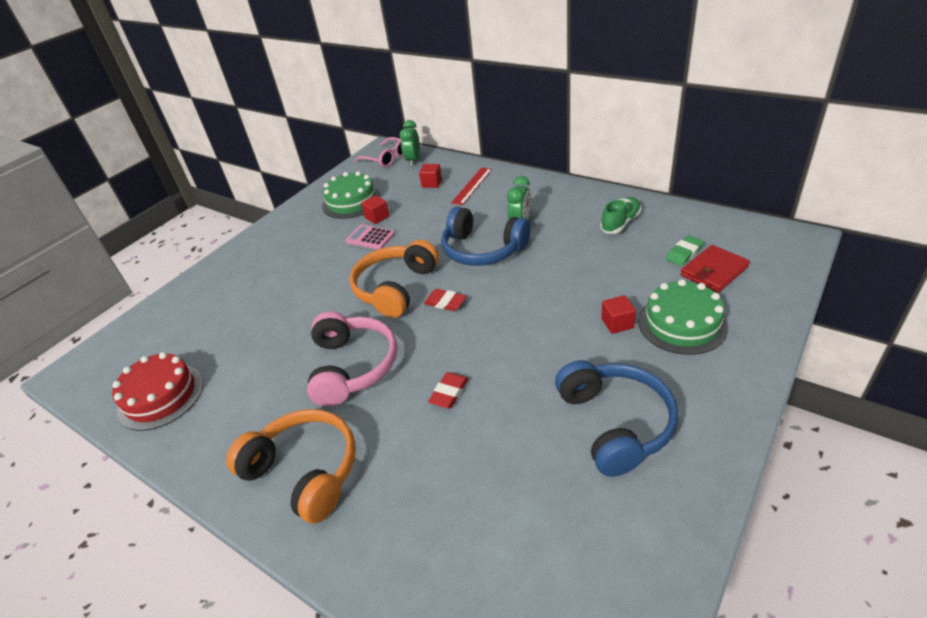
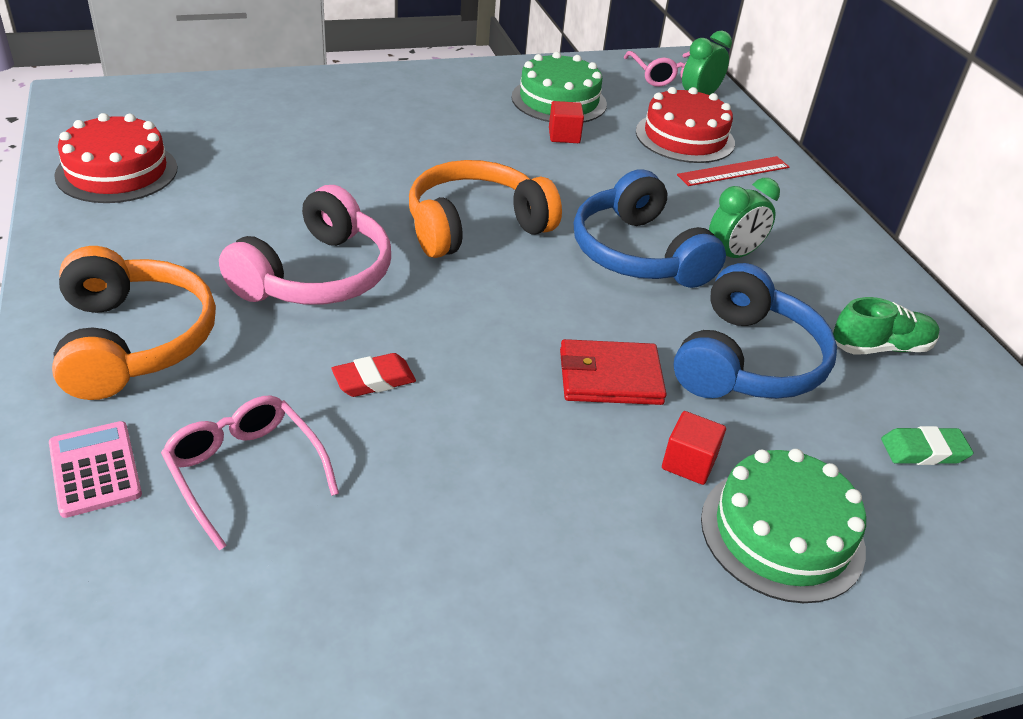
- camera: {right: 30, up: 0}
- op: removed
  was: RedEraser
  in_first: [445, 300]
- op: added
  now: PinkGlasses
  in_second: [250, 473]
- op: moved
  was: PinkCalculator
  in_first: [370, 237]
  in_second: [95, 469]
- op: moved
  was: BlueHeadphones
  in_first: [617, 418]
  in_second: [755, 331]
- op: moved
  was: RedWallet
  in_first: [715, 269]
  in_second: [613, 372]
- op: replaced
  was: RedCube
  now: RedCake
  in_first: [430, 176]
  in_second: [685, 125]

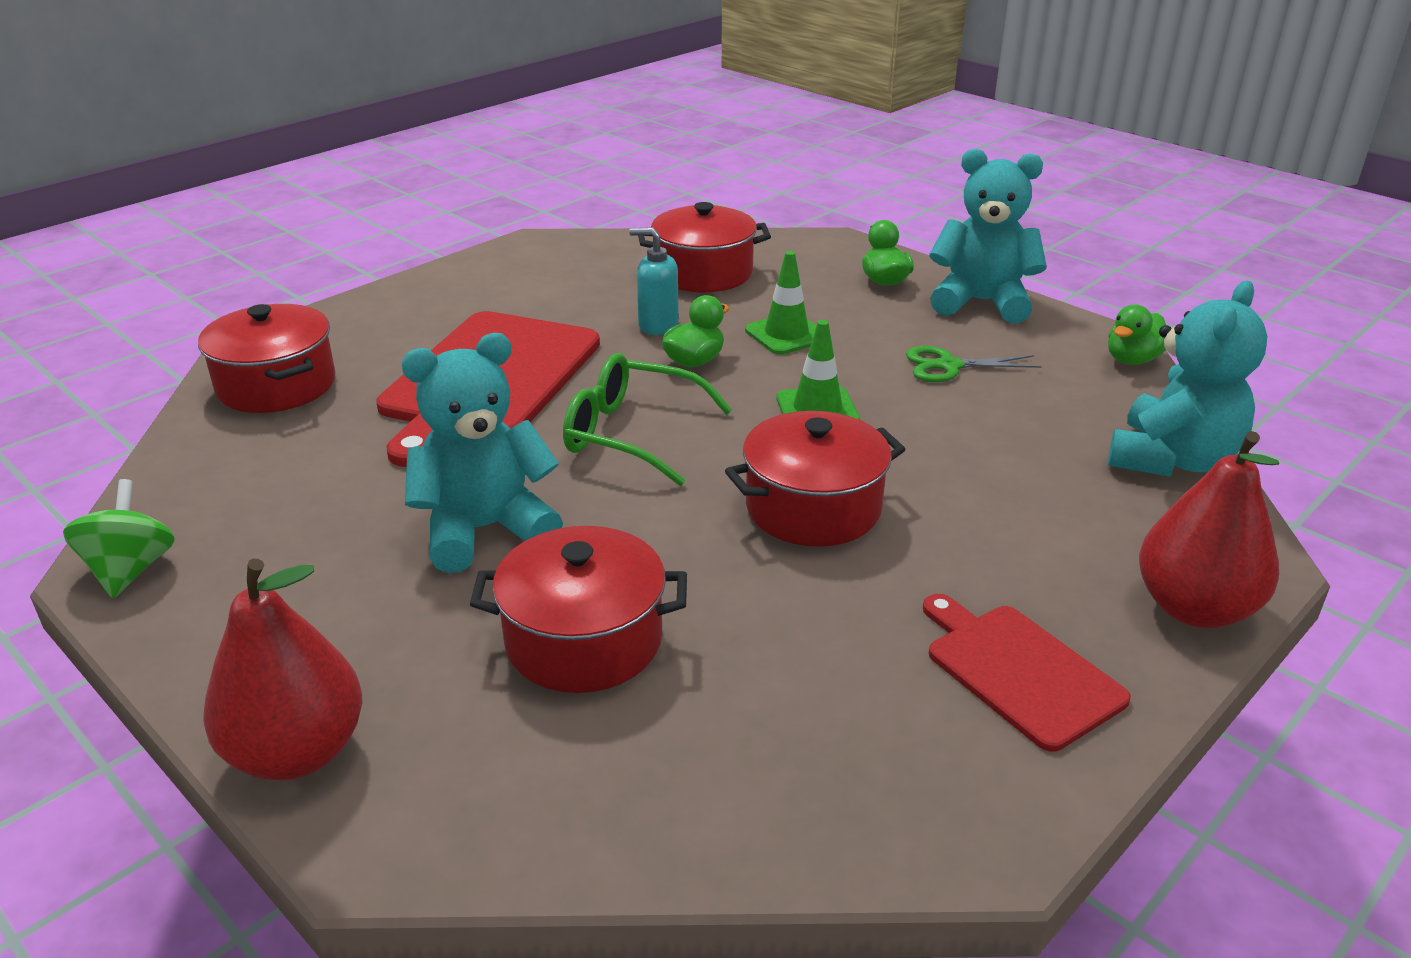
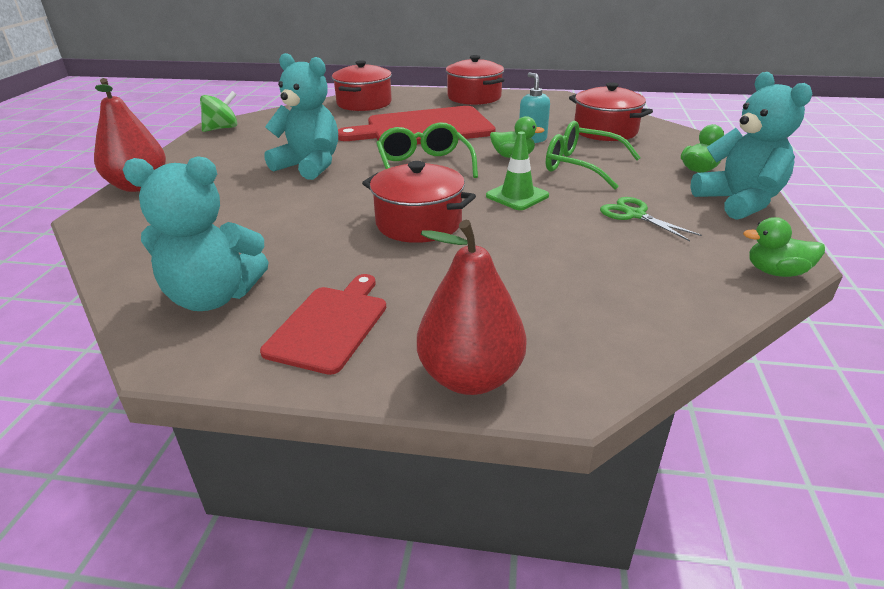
- camera: {right: 55, up: 0}
- op: moved
  was: RedPot
  in_first: [578, 609]
  in_second: [475, 80]
- op: moved
  was: TurquoiseTeddyBear
  in_first: [1187, 378]
  in_second: [196, 233]
- op: replaced
  was: GreenTrafficCone
  now: GreenGlasses
  in_first: [781, 303]
  in_second: [593, 155]

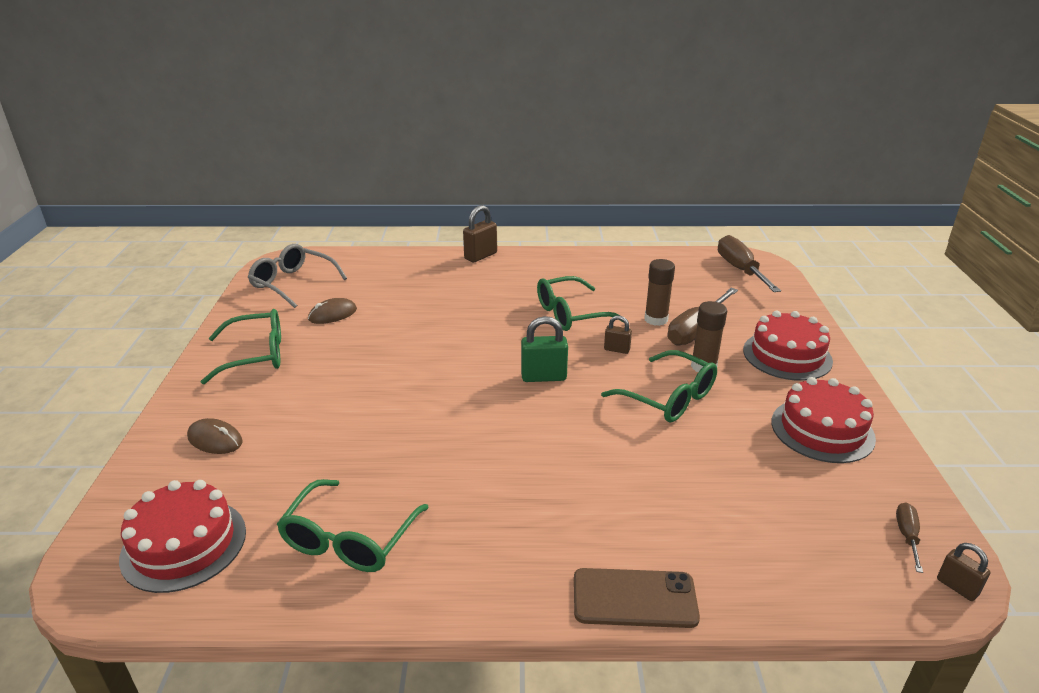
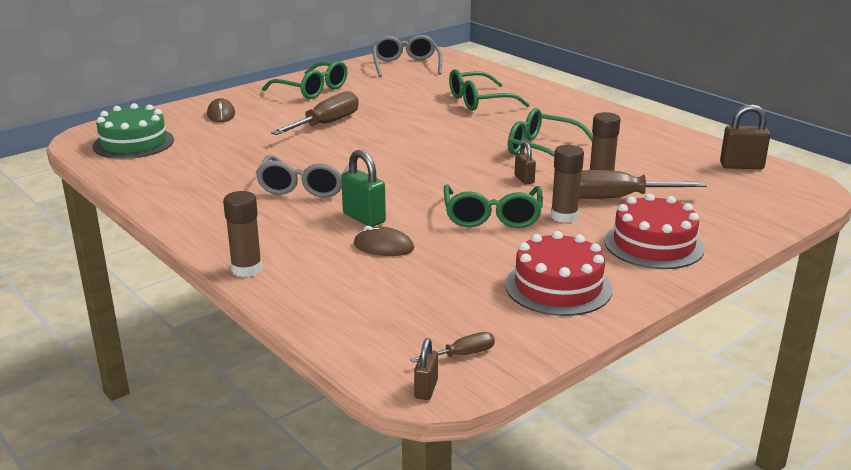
- camera: {right: 50, up: -5}
- op: added
  now: GreyGlasses
  in_second: [302, 176]
- op: moved
  was: GreenGlasses
  in_first: [353, 525]
  in_second: [489, 90]
- op: moved
  was: BrownMouse
  in_first: [332, 311]
  in_second: [384, 241]
- op: moved
  was: BrownPadlock
  in_first: [480, 233]
  in_second: [745, 136]
- op: moved
  was: GreenPadlock
  in_first: [544, 349]
  in_second: [363, 188]
- op: moved
  was: BrownScrewdriver
  in_first: [749, 263]
  in_second: [315, 113]
- op: replaced
  was: BrownPhone
  now: BrownGlueStick
  in_first: [637, 598]
  in_second: [242, 234]
- op: recoloured
  was: RedCake
  now: GreenCake
  in_first: [182, 536]
  in_second: [133, 131]

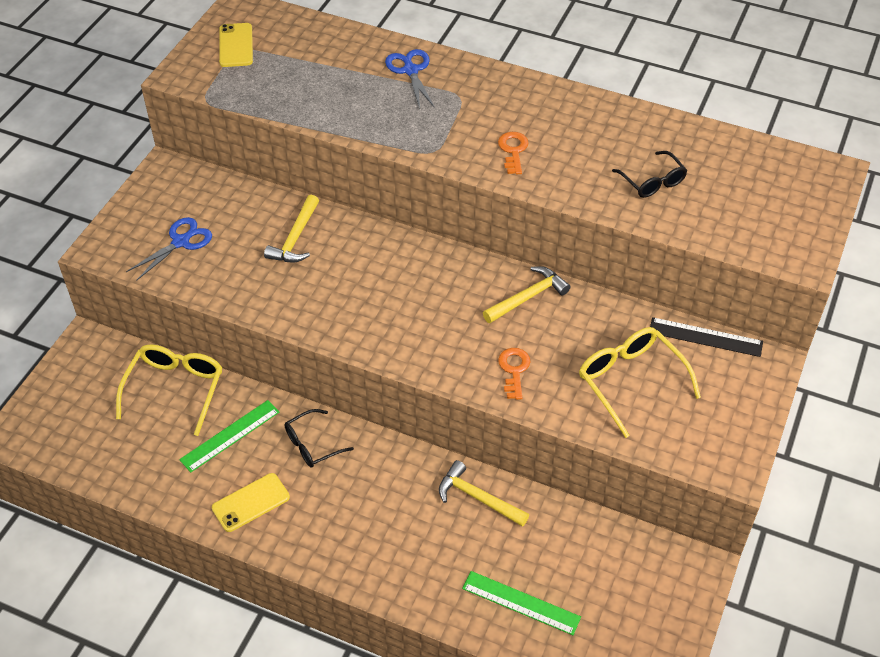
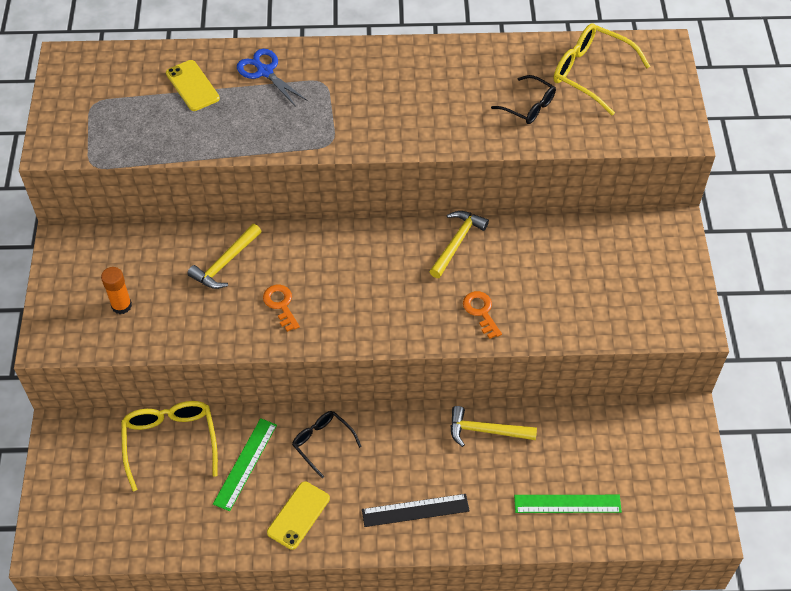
- camera: {right: -25, up: 5}
- op: moved
  was: YellowPhone
  in_first: [236, 45]
  in_second: [193, 85]
- op: moved
  was: OrangeKey
  in_first: [513, 153]
  in_second: [281, 308]
- op: moved
  was: YellowGlasses
  in_first: [640, 382]
  in_second: [602, 69]
- op: moved
  was: BlackRuler
  in_first: [706, 337]
  in_second: [416, 510]
- op: replaced
  was: BlueScissors
  now: OrangeGlueStick
  in_first: [169, 249]
  in_second: [116, 290]
- op: turned
  was: YellowHammer
  in_first: [291, 228]
  in_second: [224, 256]
  clockwise: 45
- op: turned
  was: BlackGlasses
  in_first: [319, 438]
  in_second: [327, 444]
  clockwise: 105

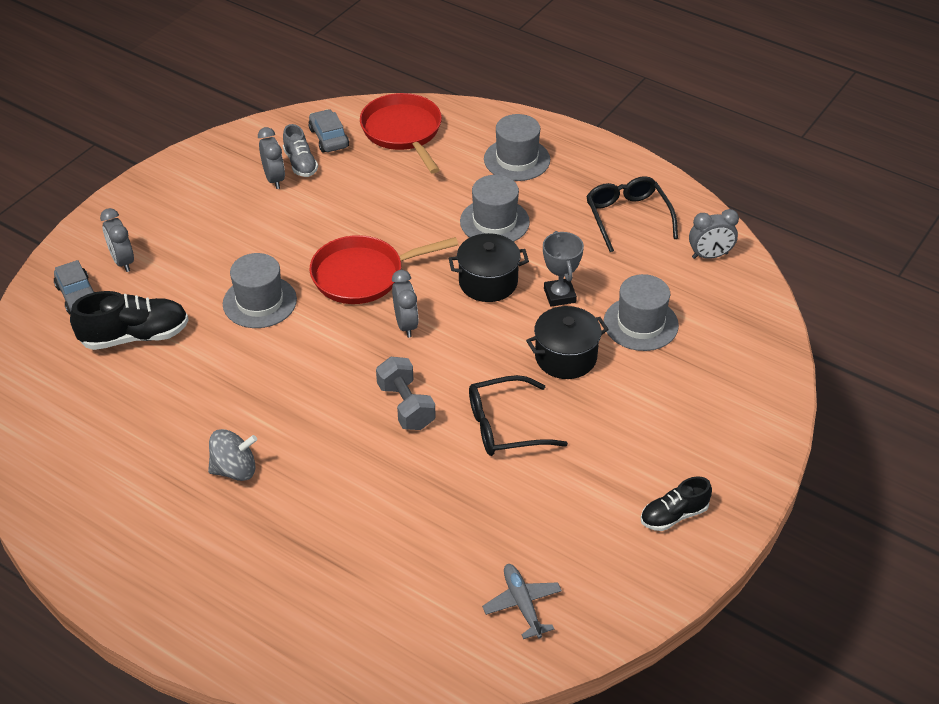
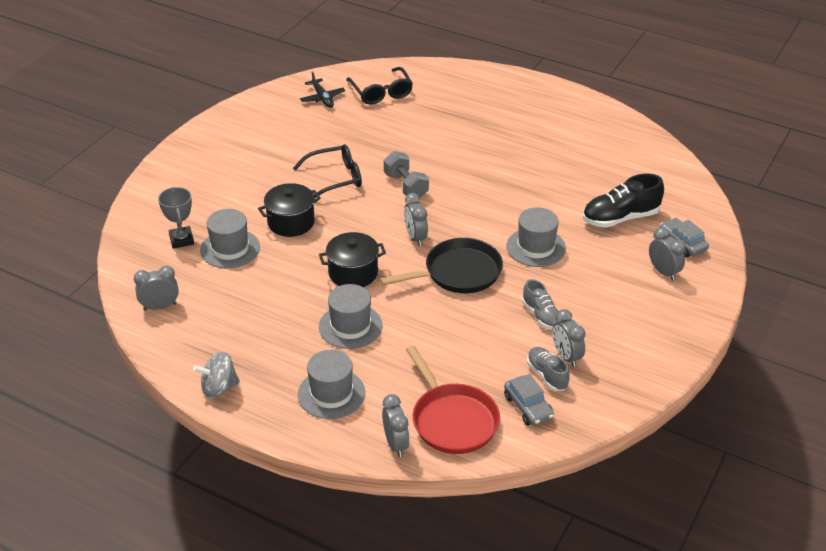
- camera: {right: 175, up: -5}
- op: removed
  was: BlackShoe
  in_first: [676, 503]
- op: added
  now: GreyClock
  in_second: [395, 425]
- op: added
  now: GreyShoe
  in_second: [540, 304]
- op: moved
  was: GreySpinningTop
  in_first: [232, 455]
  in_second: [216, 375]
- op: moved
  was: GreyTrophy
  in_first: [563, 269]
  in_second: [176, 218]
- op: moved
  was: BlackGlasses
  in_first: [632, 214]
  in_second: [379, 86]
- op: recoloured
  was: RedPan
  now: BlackPan
  in_first: [384, 269]
  in_second: [441, 265]
- op: recoloured
  was: GreyPlane
  now: BlackPlane
  in_first: [522, 601]
  in_second: [322, 89]

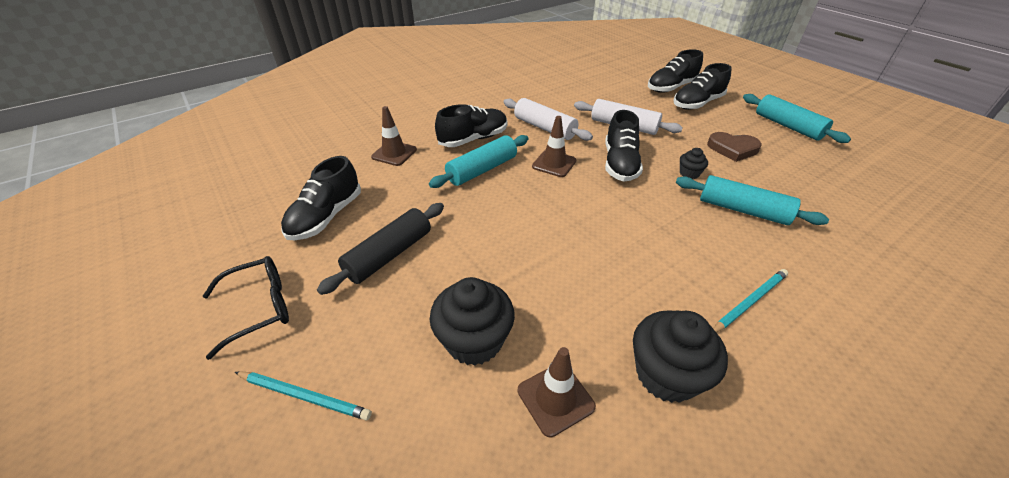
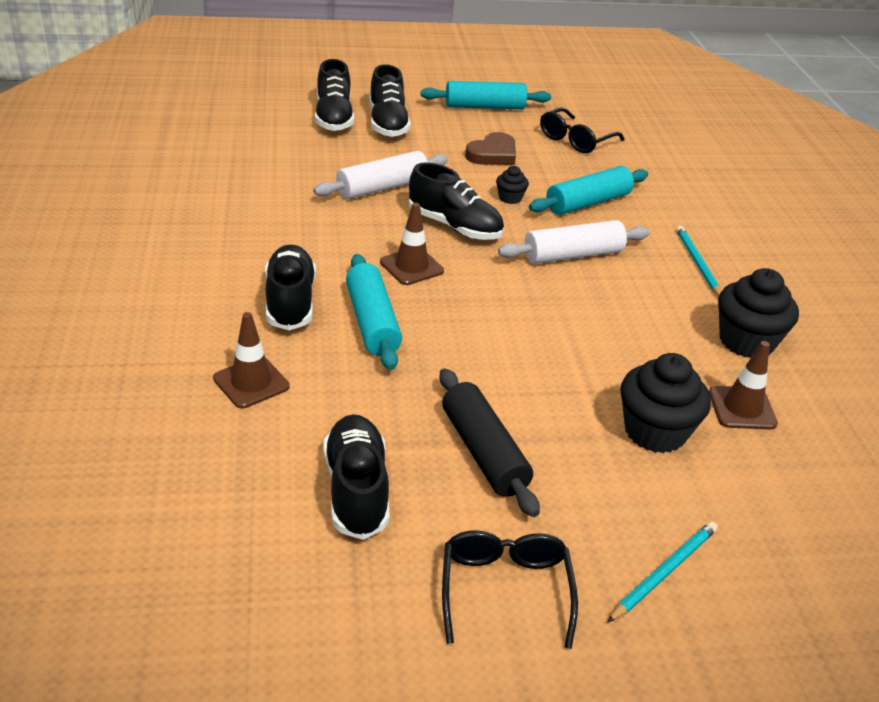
- camera: {right: -65, up: -5}
- op: added
  now: BlackGlasses
  in_second: [582, 130]
- op: moved
  was: WhiteRollingPin
  in_first: [548, 119]
  in_second: [574, 242]
- op: turned
  was: BlackShoe
  in_first: [321, 198]
  in_second: [356, 477]
  clockwise: -150

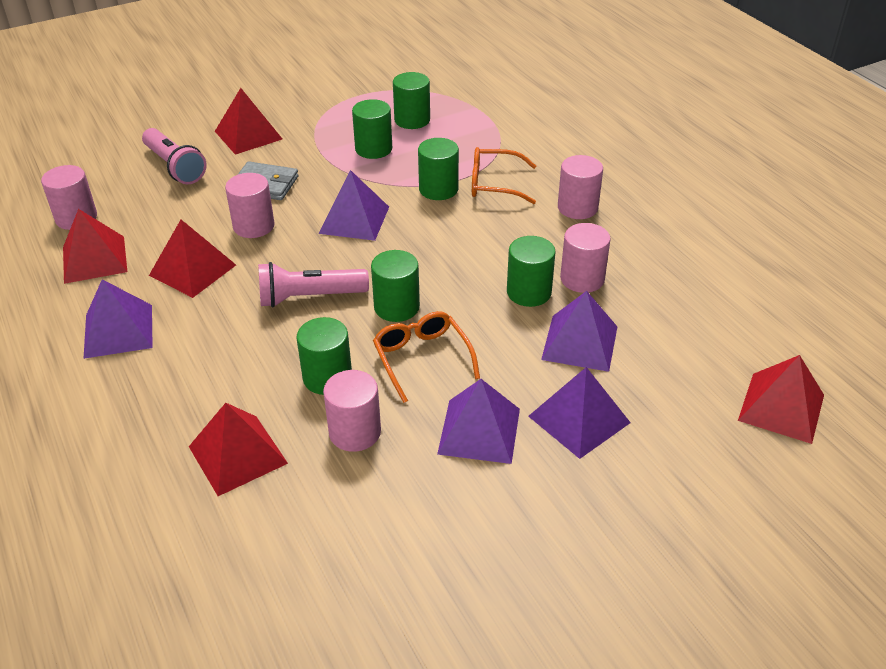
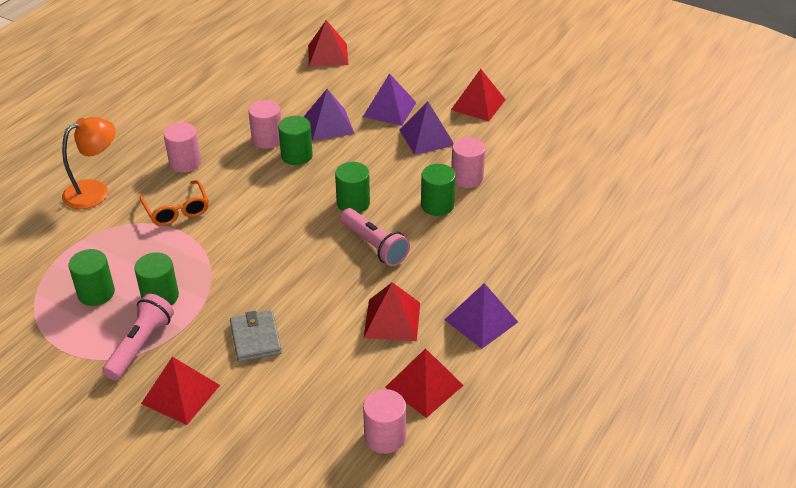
- camera: {right: -120, up: 0}
- op: removed
  was: PinkCylinder
  in_first: [250, 205]
- op: removed
  was: PurplePyramid
  in_first: [354, 205]
- op: removed
  was: OrangeGlasses
  in_first: [426, 357]
- op: removed
  was: GreenCylinder
  in_first: [438, 169]
- op: added
  now: OrangeLamp
  in_second: [89, 163]
- op: moved
  was: PinkFlashlight
  in_first: [174, 156]
  in_second: [138, 337]
- op: moved
  was: RedPyramid
  in_first: [238, 449]
  in_second: [478, 95]

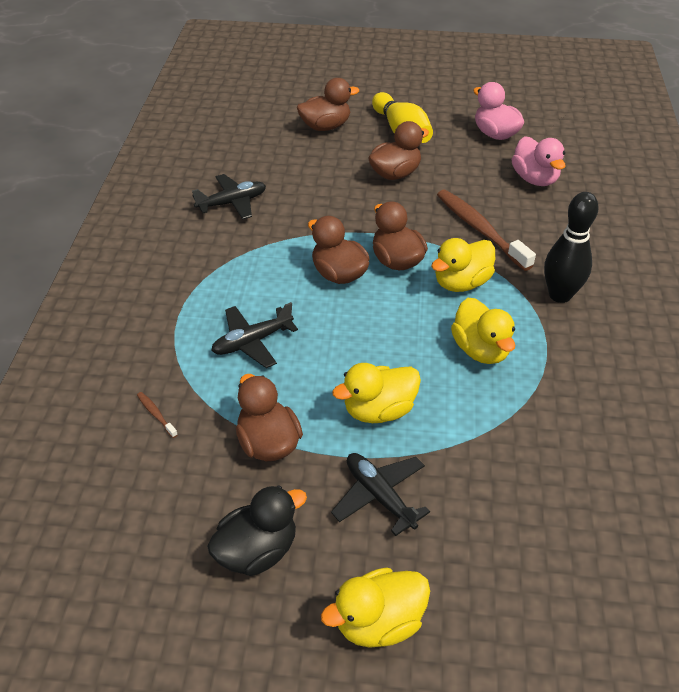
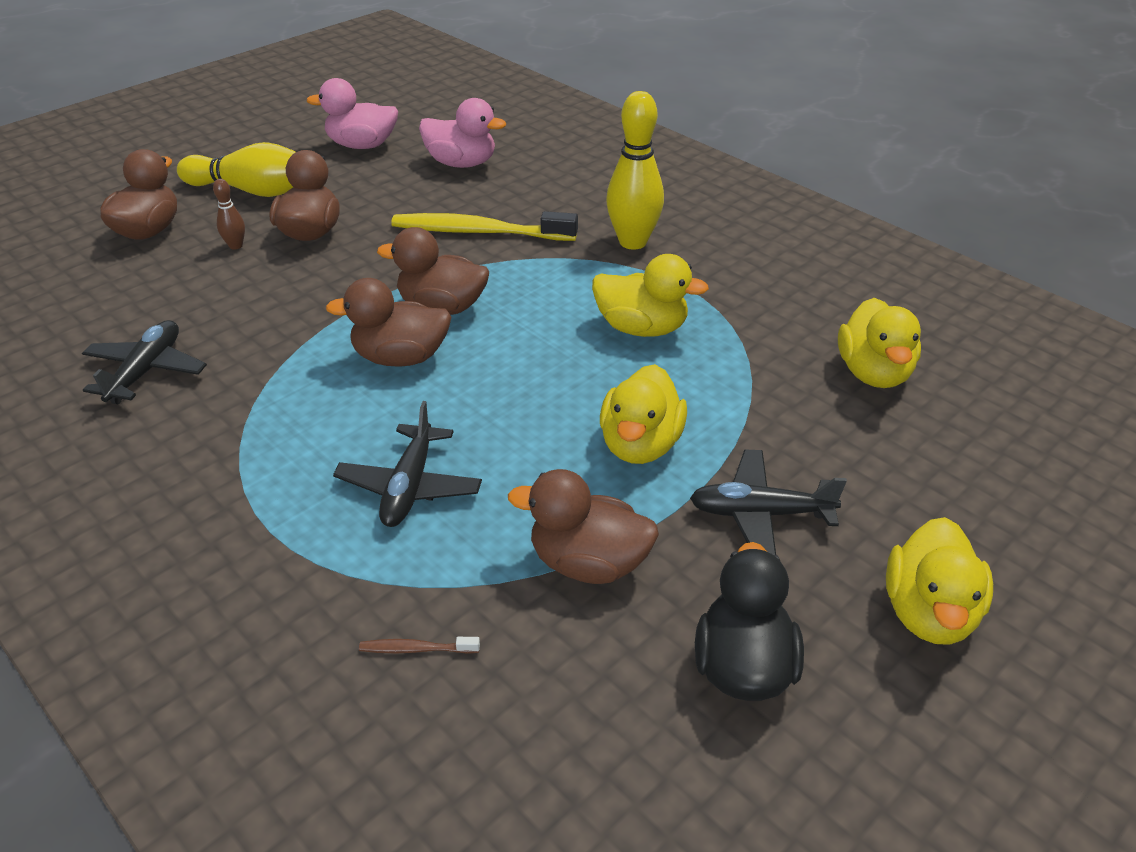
- camera: {right: -50, up: -5}
- op: added
  now: BrownBowlingPin
  in_second: [229, 214]
- op: moved
  was: YellowDuck
  in_first: [463, 265]
  in_second: [879, 343]
- op: recoloured
  was: BrownToothbrush
  now: YellowToothbrush
  in_first: [486, 230]
  in_second: [484, 226]
- op: recoloured
  was: BlackBowlingPin
  now: YellowBowlingPin
  in_first: [571, 247]
  in_second: [635, 170]

